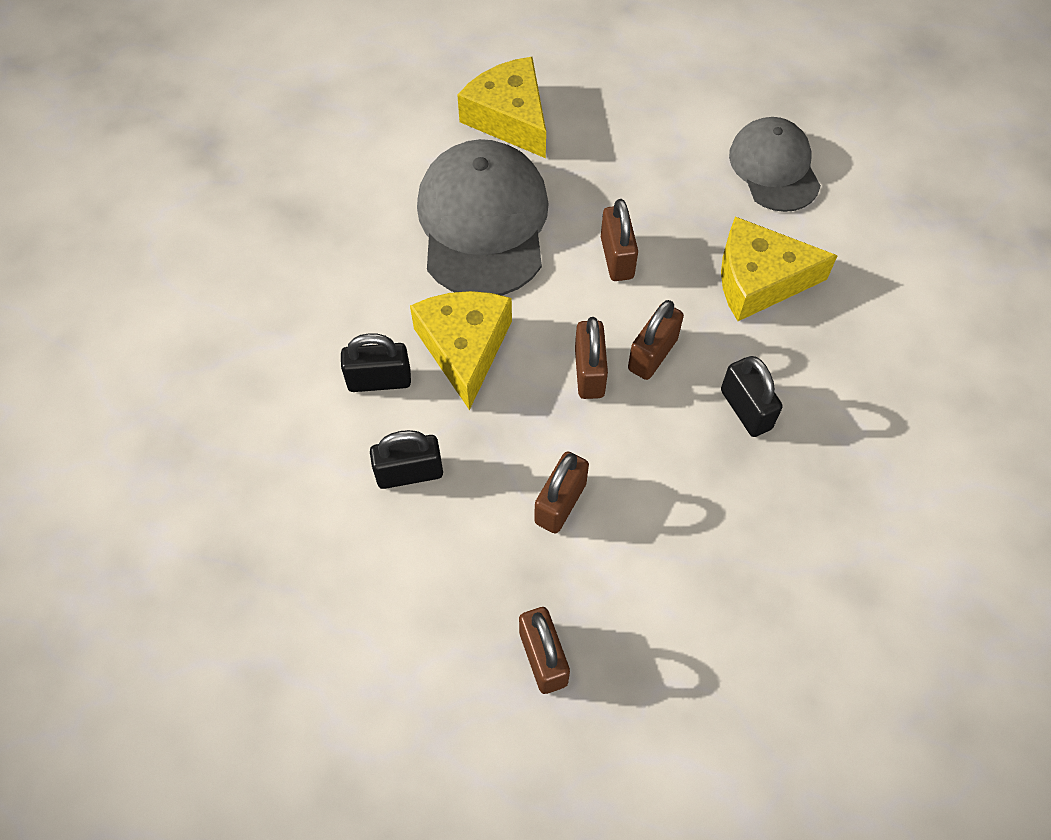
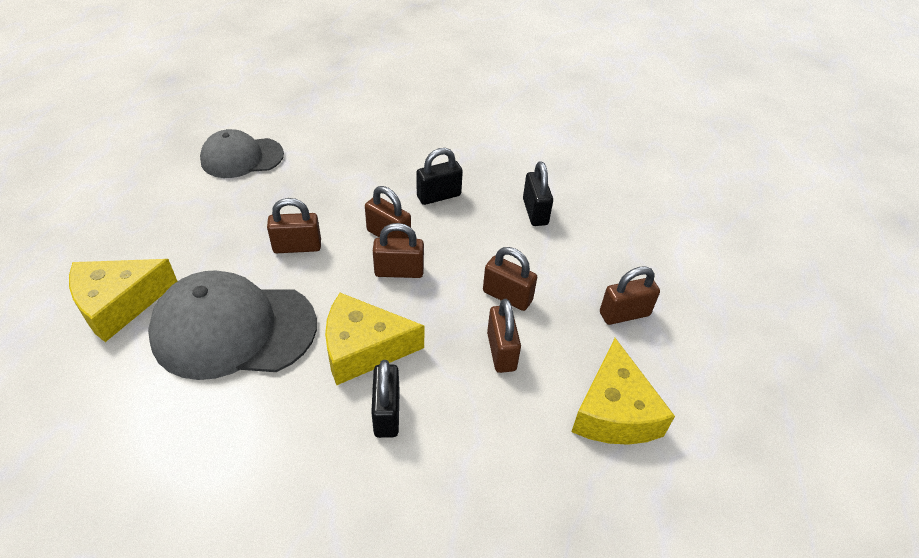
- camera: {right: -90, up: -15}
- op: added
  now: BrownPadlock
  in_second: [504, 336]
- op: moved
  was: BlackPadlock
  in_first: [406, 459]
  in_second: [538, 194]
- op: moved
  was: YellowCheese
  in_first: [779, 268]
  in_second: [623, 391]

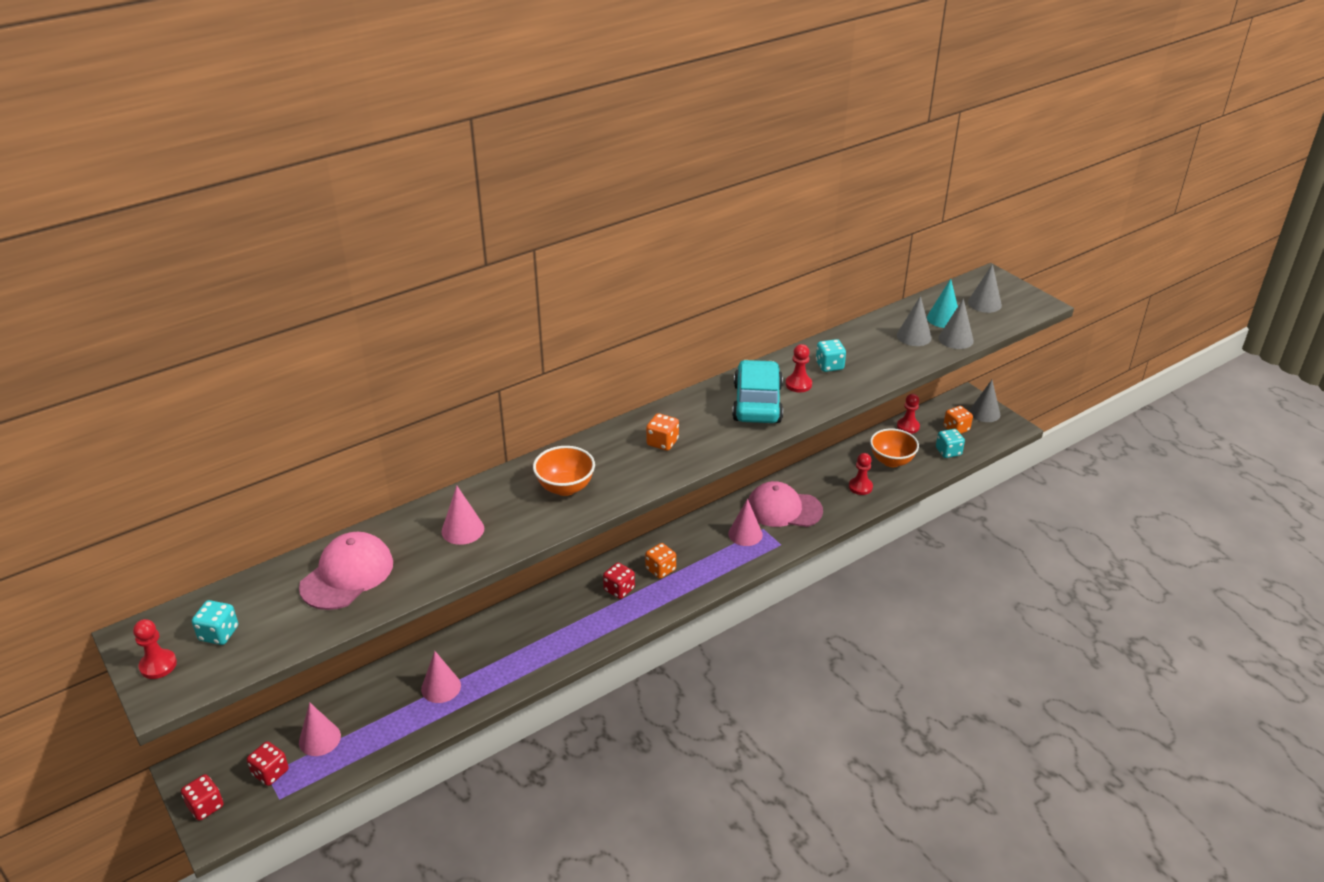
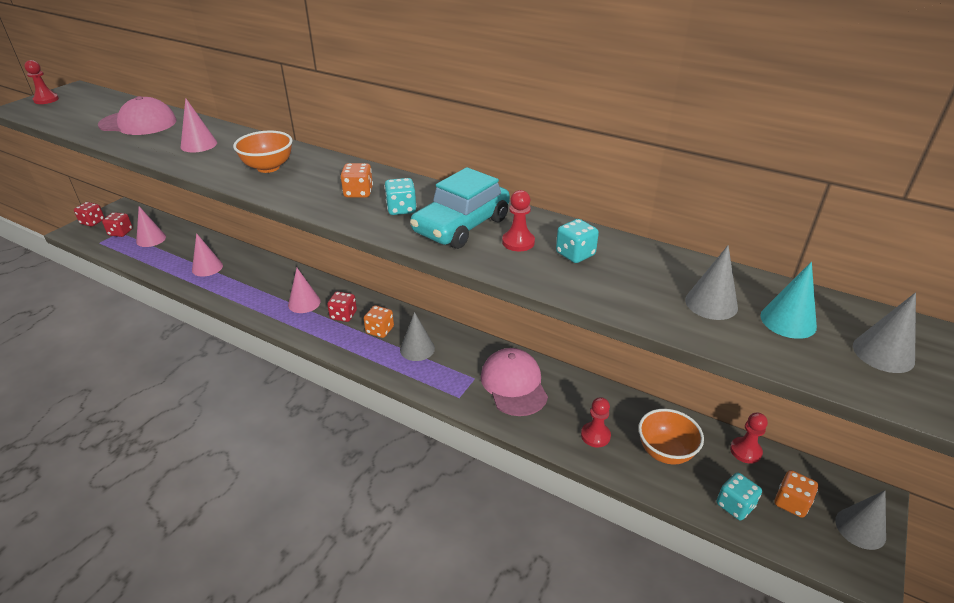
- camera: {right: 65, up: 0}
- op: moved
  was: TurquoiseDice
  in_first: [215, 622]
  in_second: [400, 196]
- op: moved
  was: PinkCone
  in_first: [745, 522]
  in_second: [304, 290]
- op: moved
  was: GreyCone
  in_first: [956, 324]
  in_second: [417, 336]
- op: turned
  was: TurquoiseCar
  in_first: [757, 391]
  in_second: [460, 208]
  clockwise: 150

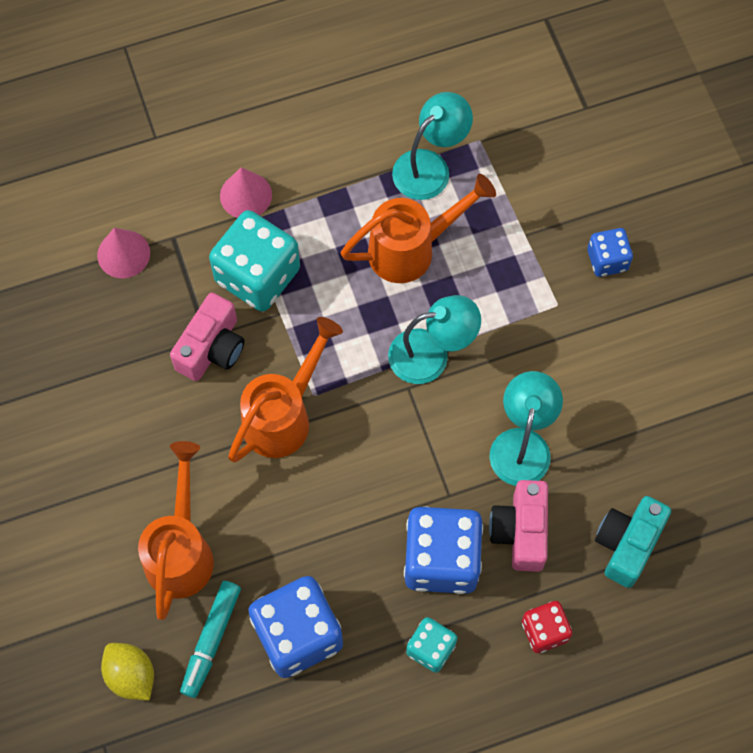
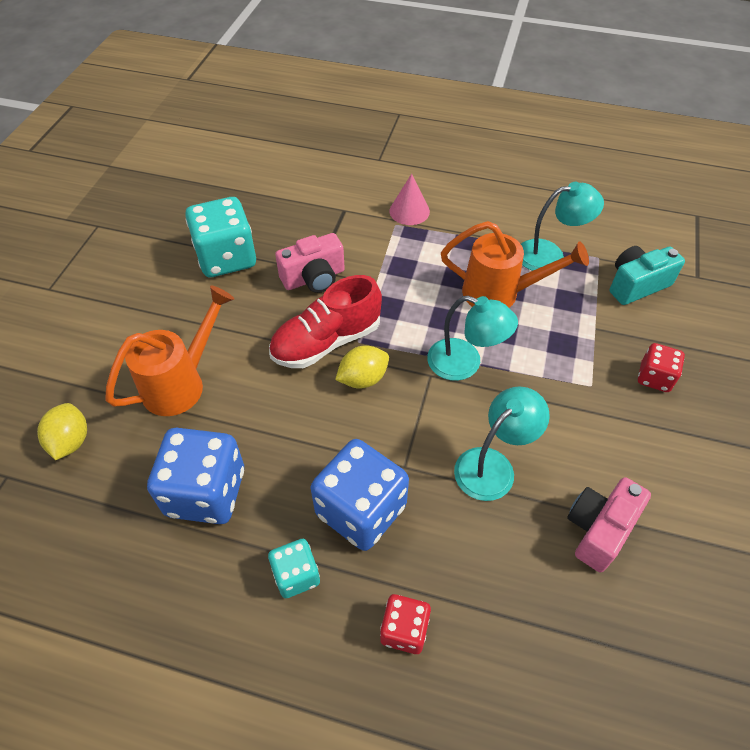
- camera: {right: 35, up: -15}
- op: removed
  was: PinkCone
  in_first: [123, 253]
- op: removed
  was: TurquoiseMarker
  in_first: [210, 639]
- op: added
  now: YellowLemon
  in_second: [362, 367]
- op: moved
  was: TurquoiseDice
  in_first: [254, 261]
  in_second: [220, 237]
- op: moved
  was: PinkCamera
  in_first: [518, 526]
  in_second: [609, 524]
- op: moved
  was: TurquoiseCamera
  in_first: [633, 542]
  in_second: [647, 275]
- op: replaced
  was: OrangeWateringCan
  now: RedShoe
  in_first: [285, 389]
  in_second: [325, 321]
- op: recoloured
  was: BlueDice
  now: RedDice
  in_first: [610, 252]
  in_second: [661, 367]

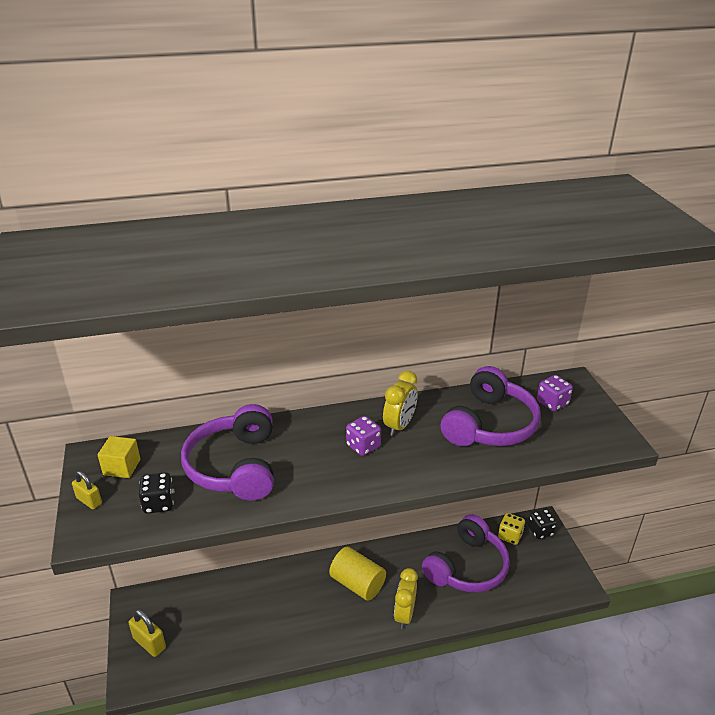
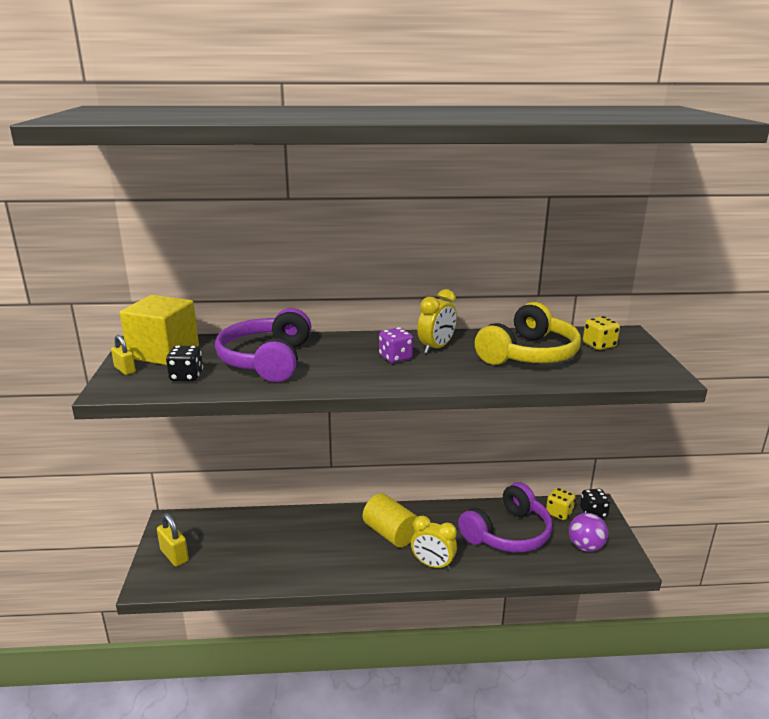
- camera: {right: 10, up: -10}
- op: added
  now: PurpleBall
  in_second: [588, 532]
- op: recoloured
  was: PurpleHeadphones
  now: YellowHeadphones
  in_first: [491, 406]
  in_second: [528, 333]
- op: recoloured
  was: PurpleDice
  now: YellowDice
  in_first: [555, 393]
  in_second: [601, 333]
- op: turned
  was: YellowClock
  in_first: [406, 598]
  in_second: [434, 543]
  clockwise: -90
- op: resized
  was: YellowCube
  in_first: [119, 457]
  in_second: [159, 330]
  ratio: 1.88

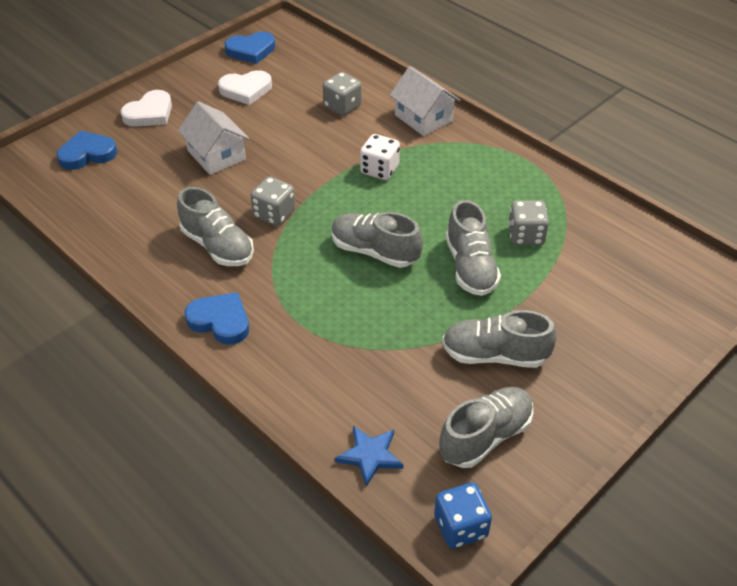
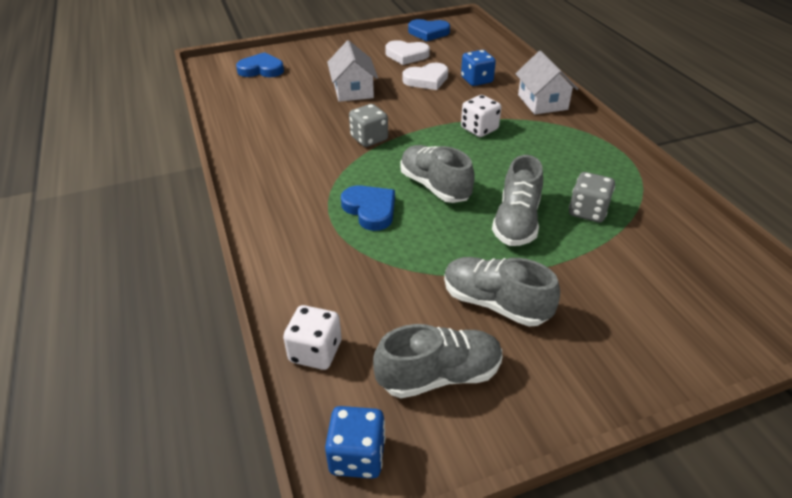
- camera: {right: 25, up: -5}
- op: removed
  was: GreyShoe
  in_first: [215, 226]
- op: moved
  was: WhiteHeart
  in_first: [146, 108]
  in_second: [425, 76]
- op: moved
  was: BlueHeart
  in_first: [216, 318]
  in_second: [368, 208]
- op: replaced
  was: BlueStar
  now: WhiteDice
  in_first: [369, 456]
  in_second: [312, 337]
- op: recoloured
  was: GreyDice
  now: BlueDice
  in_first: [342, 94]
  in_second: [478, 68]

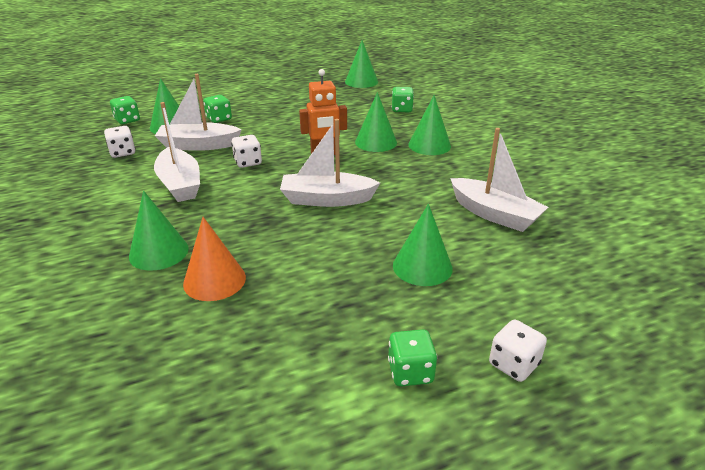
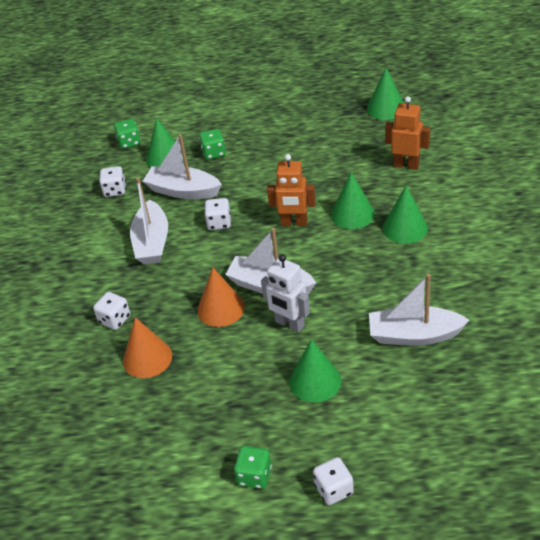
- camera: {right: 25, up: 10}
- op: added
  now: OrangeCone
  in_second: [221, 297]
- op: added
  now: WhiteRobot
  in_second: [285, 293]
- op: replaced
  was: GreenCone
  now: WhiteDice
  in_first: [159, 231]
  in_second: [111, 311]
- op: replaced
  was: GreenDice
  now: OrangeRobot
  in_first: [403, 99]
  in_second: [407, 133]
- op: turned
  was: WhiteBoat
  in_first: [499, 180]
  in_second: [419, 309]
  clockwise: 120

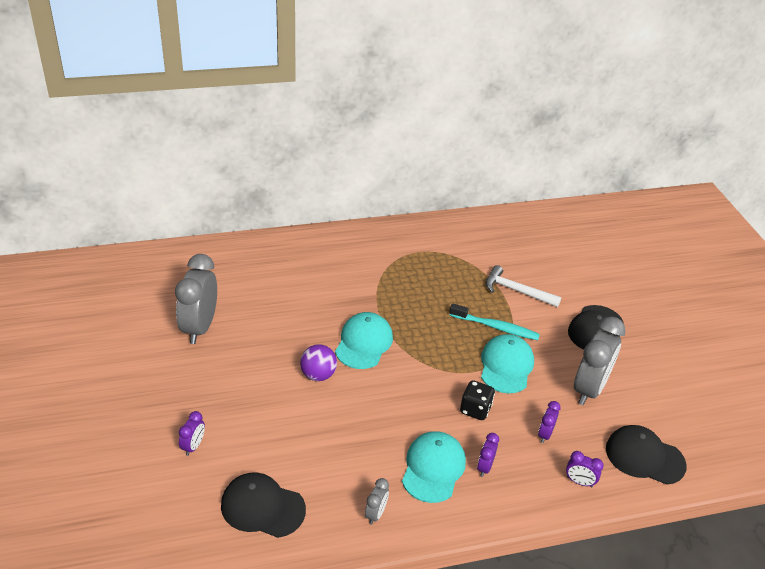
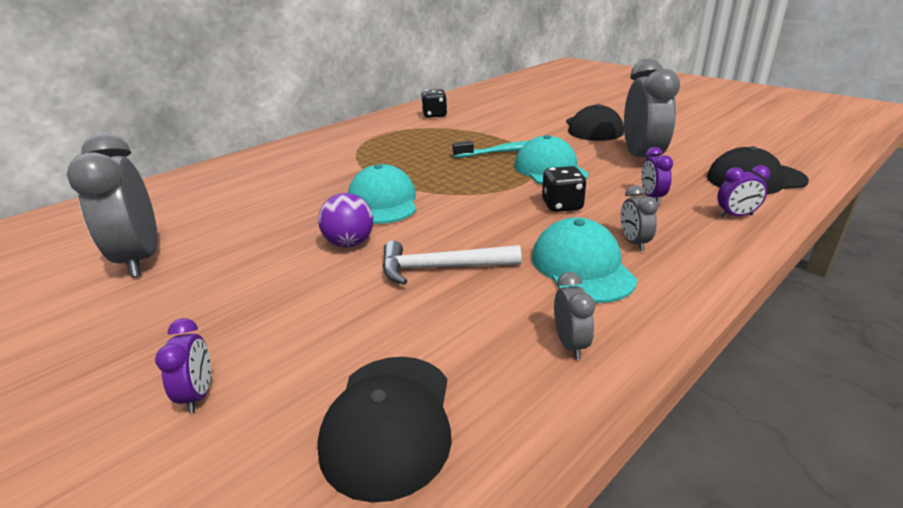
- camera: {right: -25, up: -10}
- op: added
  now: BlackDice
  in_second: [434, 103]
- op: moved
  was: WhiteHammer
  in_first: [523, 286]
  in_second: [452, 263]
- op: recoloured
  was: PurpleClock
  now: GreyClock
  in_first: [488, 455]
  in_second: [639, 218]
- op: turned
  was: BlackCap
  in_first: [263, 505]
  in_second: [384, 430]
  clockwise: -75

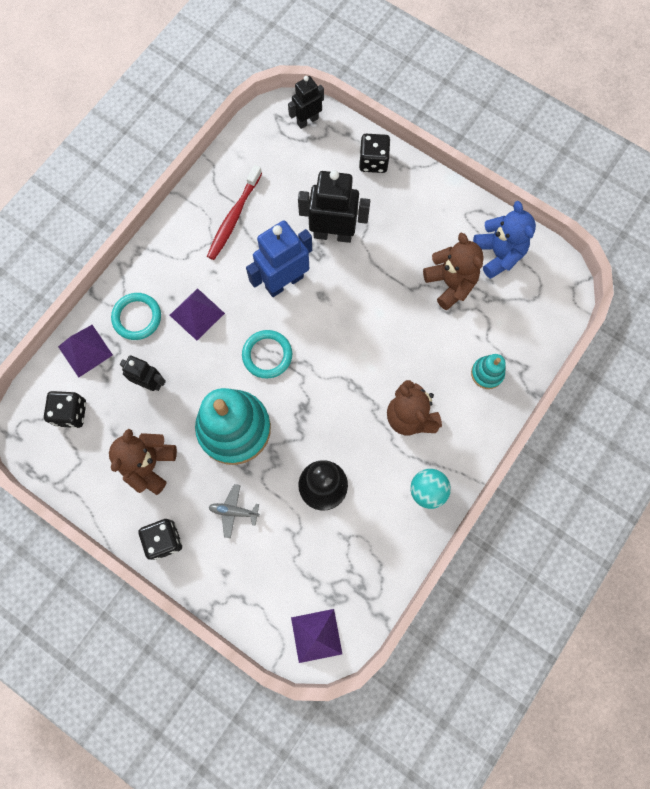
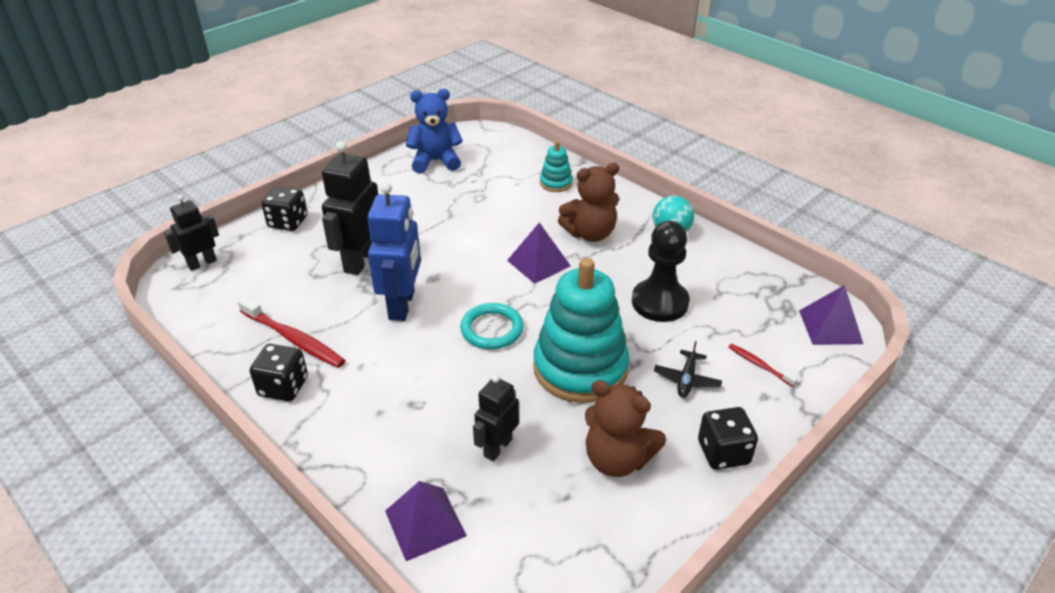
- camera: {right: -80, up: -35}
- op: removed
  was: TurquoiseRing
  in_first: [136, 316]
- op: removed
  was: BrownTeddyBear
  in_first: [453, 271]
- op: added
  now: RedToothbrush
  in_second: [763, 365]
- op: moved
  was: BlackDice
  in_first: [65, 409]
  in_second: [279, 372]
- op: moved
  was: PurplePyramid
  in_first: [197, 314]
  in_second: [539, 253]
- op: recoloured
  was: GreyPlane
  now: BlackPlane
  in_first: [234, 511]
  in_second: [688, 369]
- op: turned
  was: BlueRobot
  in_first: [279, 258]
  in_second: [394, 251]
  clockwise: -150
- op: turned
  was: BlackRobot
  in_first: [306, 102]
  in_second: [191, 233]
  clockwise: 75

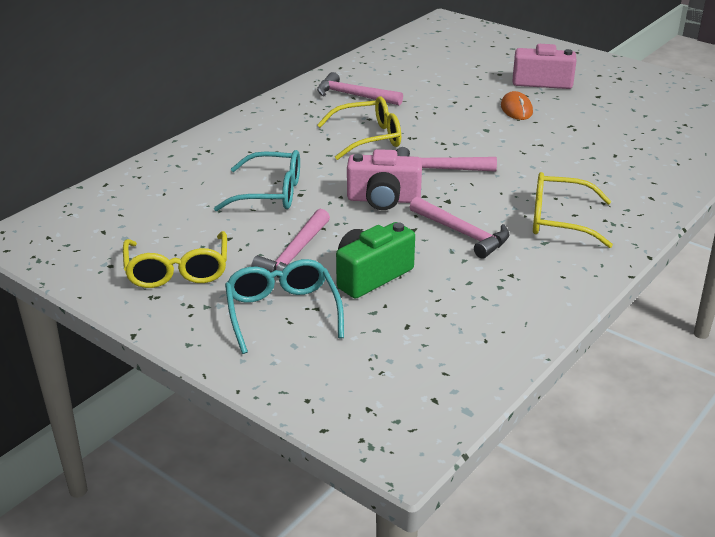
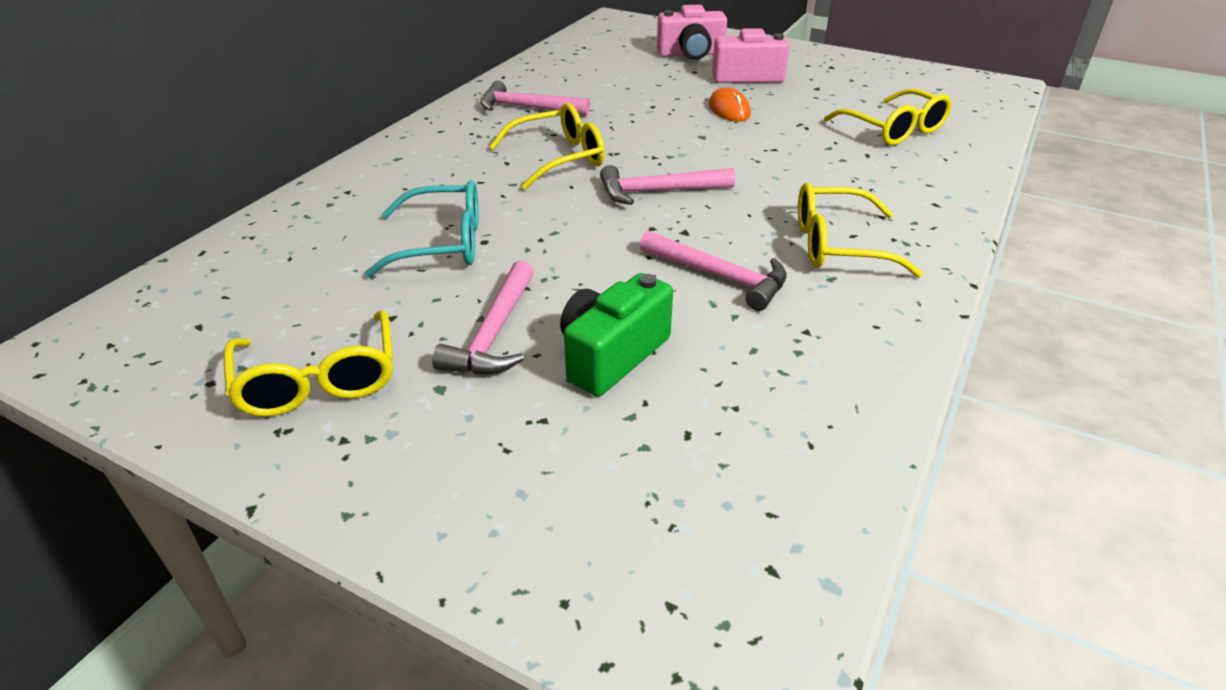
- camera: {right: -10, up: 5}
- op: removed
  was: TurquoiseGlasses
  in_first: [284, 306]
- op: added
  now: YellowGlasses
  in_second: [888, 117]
- op: moved
  was: PinkCamera
  in_first: [384, 179]
  in_second: [692, 32]

